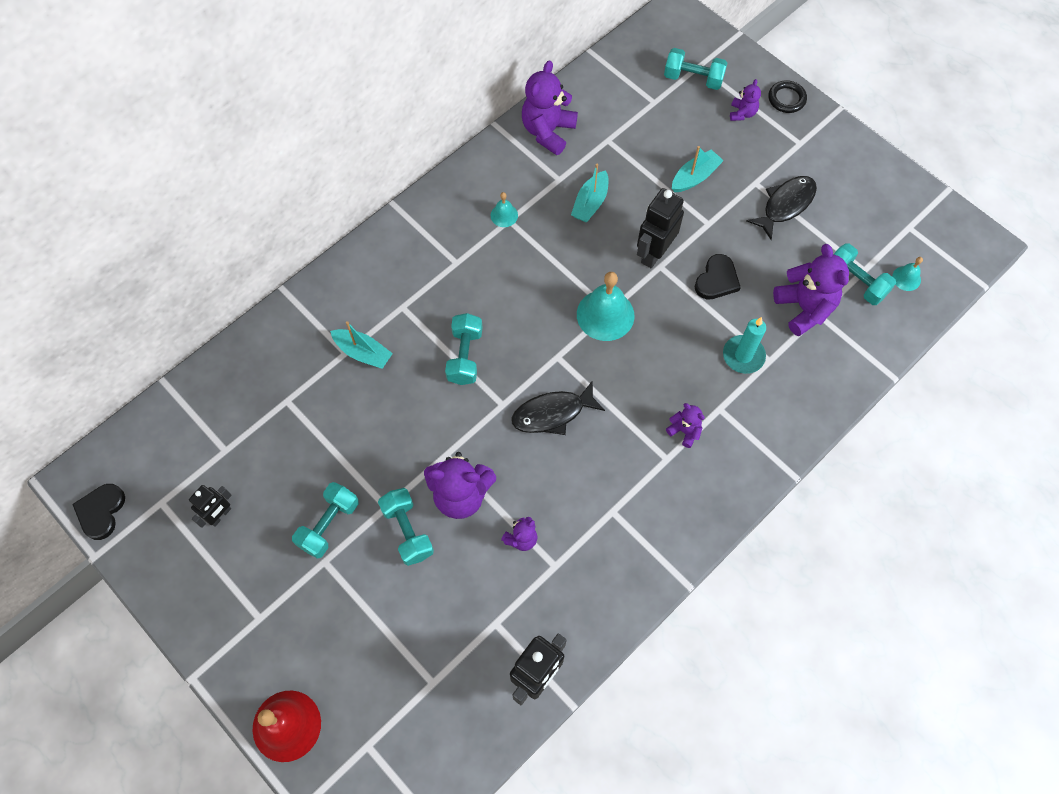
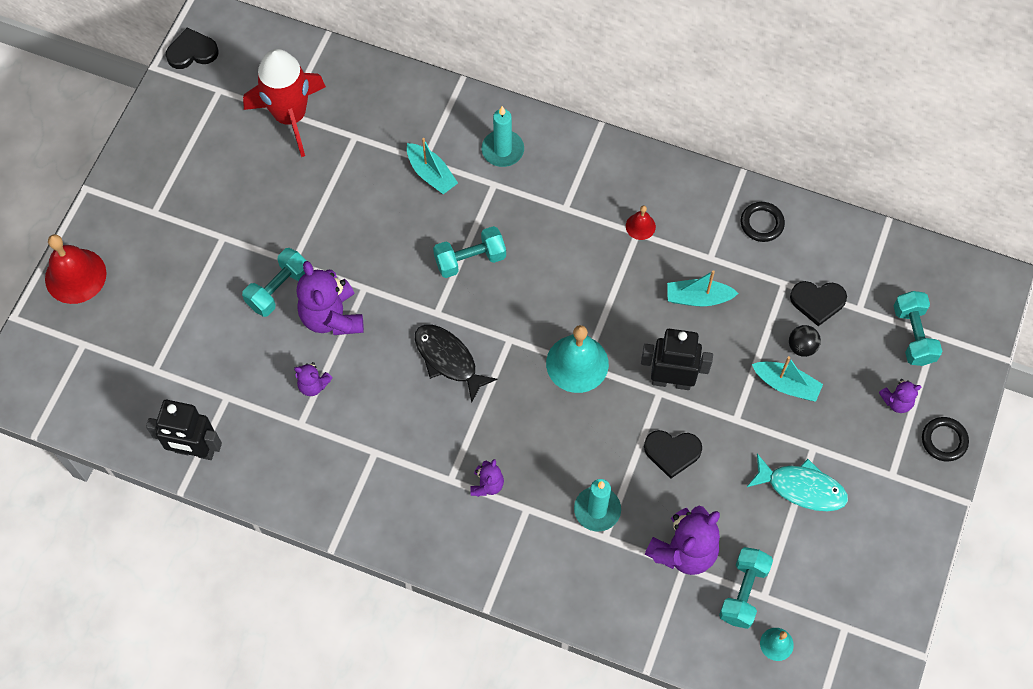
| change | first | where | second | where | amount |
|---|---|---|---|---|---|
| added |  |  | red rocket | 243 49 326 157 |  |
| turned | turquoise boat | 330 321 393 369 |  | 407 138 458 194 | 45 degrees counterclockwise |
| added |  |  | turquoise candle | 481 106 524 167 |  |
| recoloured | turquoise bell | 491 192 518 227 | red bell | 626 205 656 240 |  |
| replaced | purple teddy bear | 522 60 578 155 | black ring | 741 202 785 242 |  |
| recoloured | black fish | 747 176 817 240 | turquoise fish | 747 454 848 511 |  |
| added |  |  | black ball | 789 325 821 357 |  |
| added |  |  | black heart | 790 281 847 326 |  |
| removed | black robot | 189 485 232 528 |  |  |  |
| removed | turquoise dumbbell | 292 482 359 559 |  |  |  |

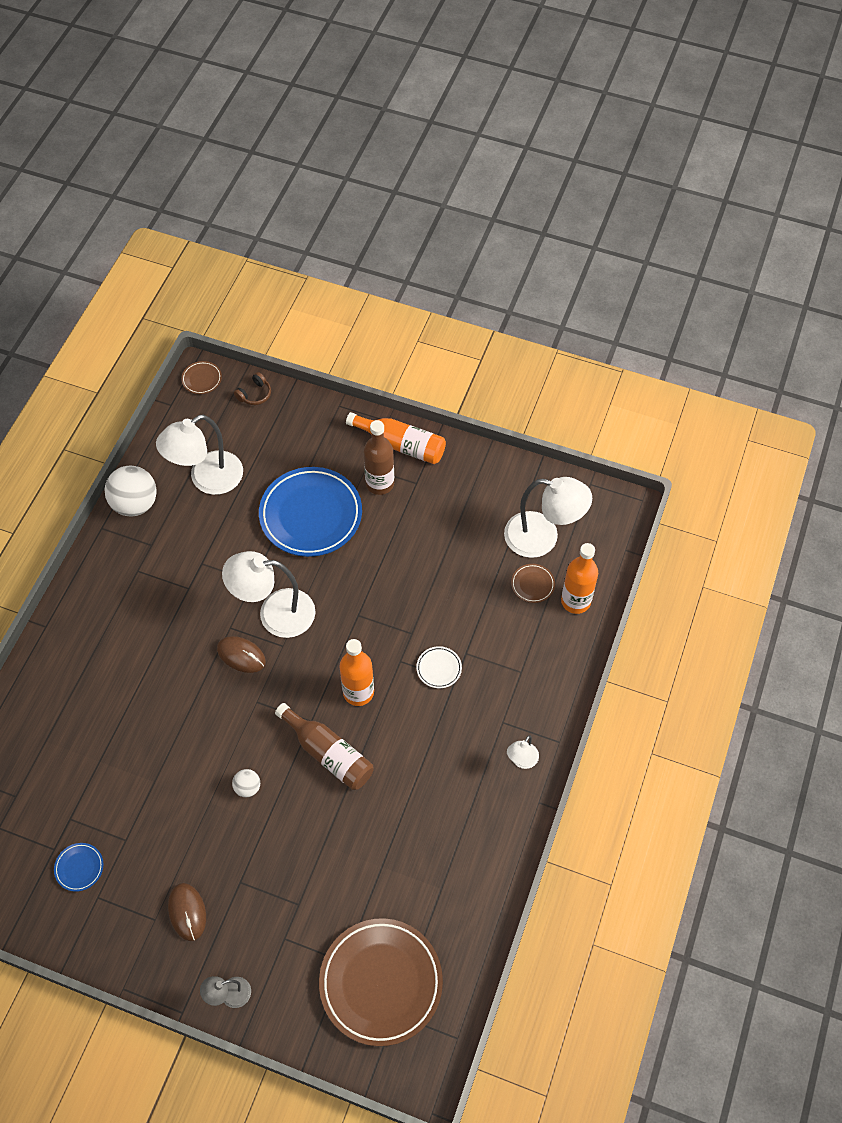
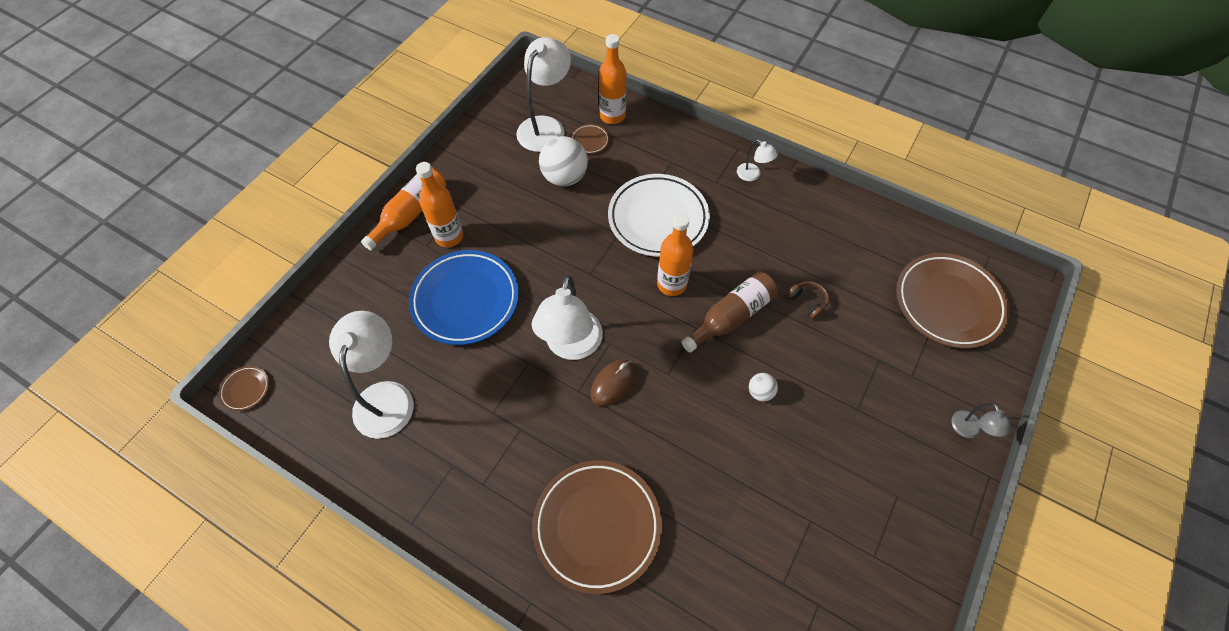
| change | first | where | second | where | amount |
|---|---|---|---|---|---|
| turned | white lamp | 156 414 243 495 |  | 329 311 414 439 | 150 degrees counterclockwise |
| recoloured | brown bottle | 364 420 394 495 | orange bottle | 416 162 463 247 |  |
| added |  |  | brown plate | 532 460 662 594 |  |
| moved | white ball | 104 466 157 516 |  | 539 136 588 186 |  |
| resized | white plate | 416 646 462 688 |  | 608 174 710 257 | x2.41 |
| moved | brown headphones | 234 372 271 405 |  | 787 281 829 319 |  |
| removed | blue plate | 54 843 103 892 |  |  |  |
| removed | brown mouse | 168 883 206 941 |  |  |  |

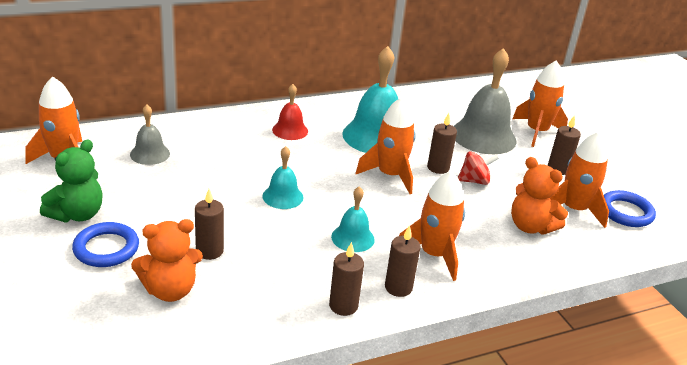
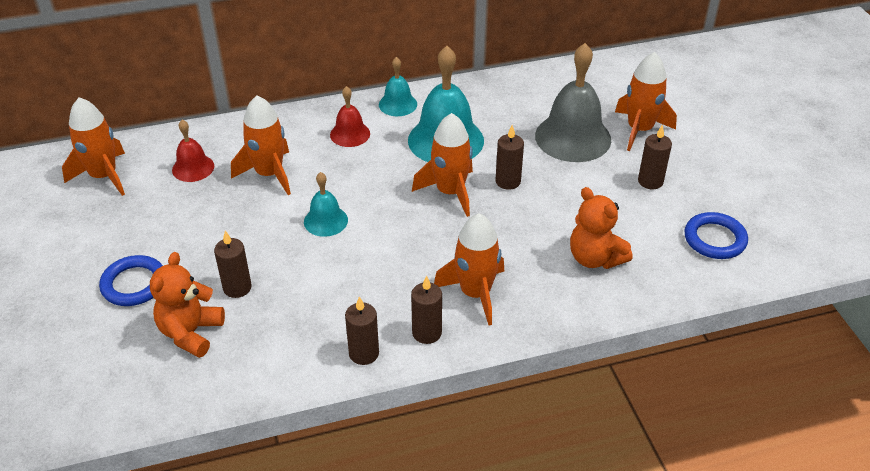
| change | first | where | second | where | amount |
|---|---|---|---|---|---|
| turned | orange teddy bear | 131 219 203 302 |  | 150 252 225 358 | 120 degrees clockwise |
| recoloured | grey bell | 130 105 170 165 | red bell | 172 120 214 182 |  |
| moved | orange rocket | 550 132 609 228 |  | 231 95 291 195 |  |
| moved | turquoise bell | 331 186 375 252 |  | 379 57 417 116 |  |
| removed | green teddy bear | 40 139 103 222 |  |  |  |
| removed | red spinning top | 458 151 499 185 |  |  |  |

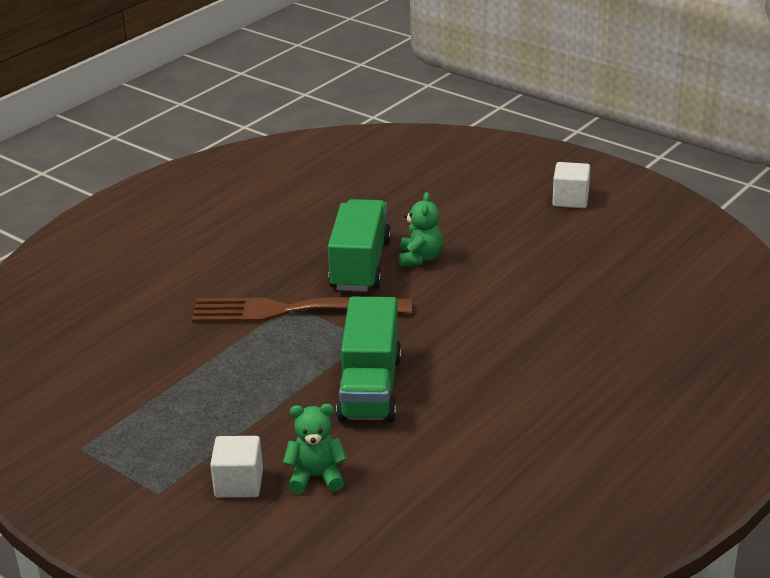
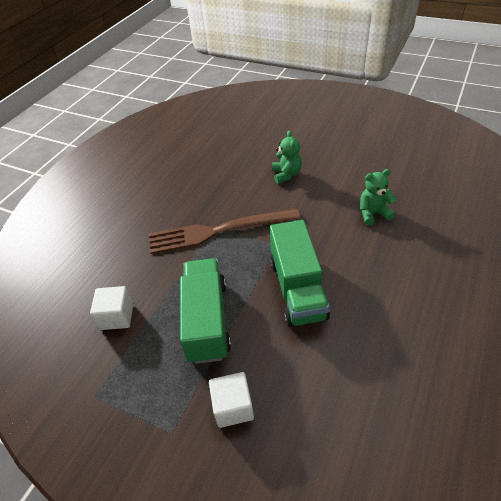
| change | first | where | second | where | amount |
|---|---|---|---|---|---|
| moved | white cube | 552 162 590 208 |  | 90 286 133 330 |  |
| moved | green truck | 328 199 391 292 |  | 180 258 231 364 |  |
| moved | green teddy bear | 283 404 347 494 |  | 360 169 396 226 |  |

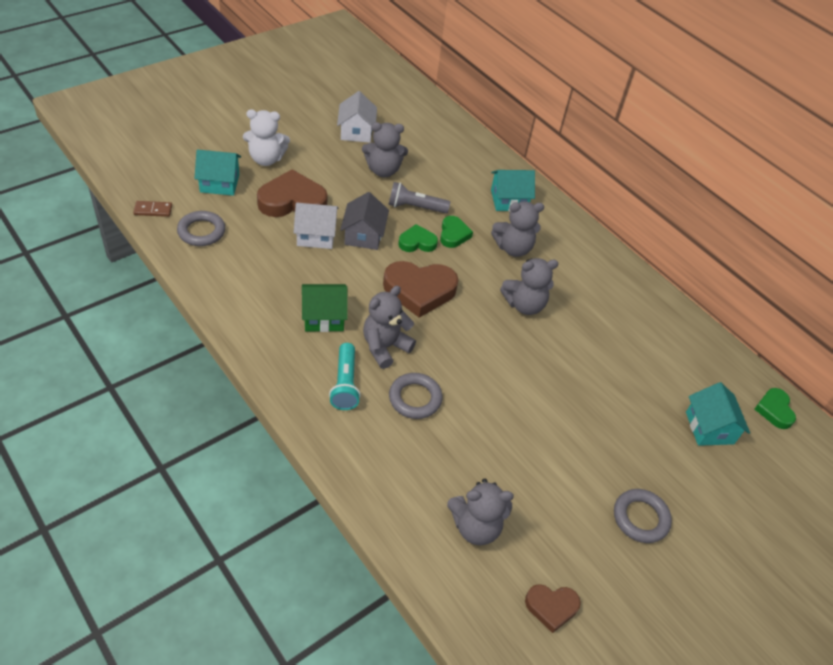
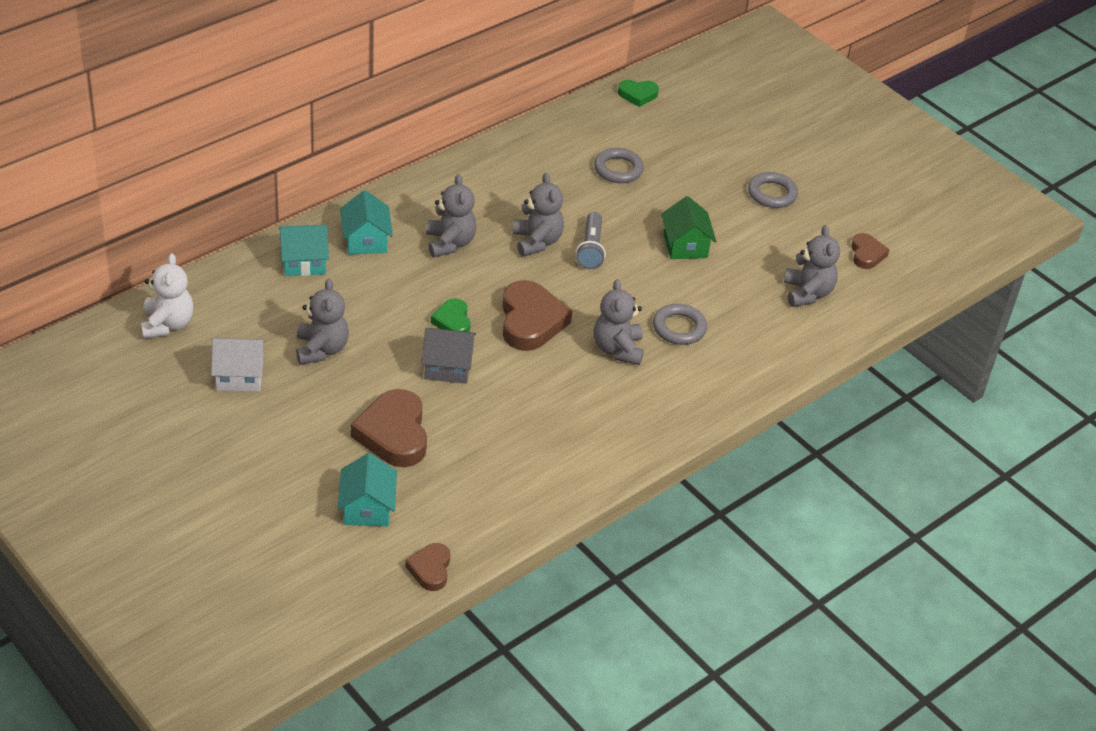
| change | first | where | second | where | amount |
|---|---|---|---|---|---|
| moved | white teddy bear | 243 109 290 166 |  | 141 253 193 339 |  |
| moved | turquoise house | 686 382 750 446 |  | 279 225 329 276 |  |
| replaced | brown domino | 133 201 172 217 | brown heart | 405 543 450 591 |  |
| moved | grey flashlight | 388 182 450 213 |  | 576 212 606 269 |  |
| moved | grey ring | 177 211 225 246 |  | 594 148 644 183 |  |
| turned | grey teddy bear | 363 286 416 369 |  | 594 279 644 365 | 45 degrees clockwise |
| moved | green house | 302 284 348 332 |  | 661 196 716 259 |  |
| removed | white house | 294 203 338 249 |  |  |  |
| removed | turquoise flashlight | 329 343 361 410 |  |  |  |
| removed | green heart | 440 216 473 248 |  |  |  |

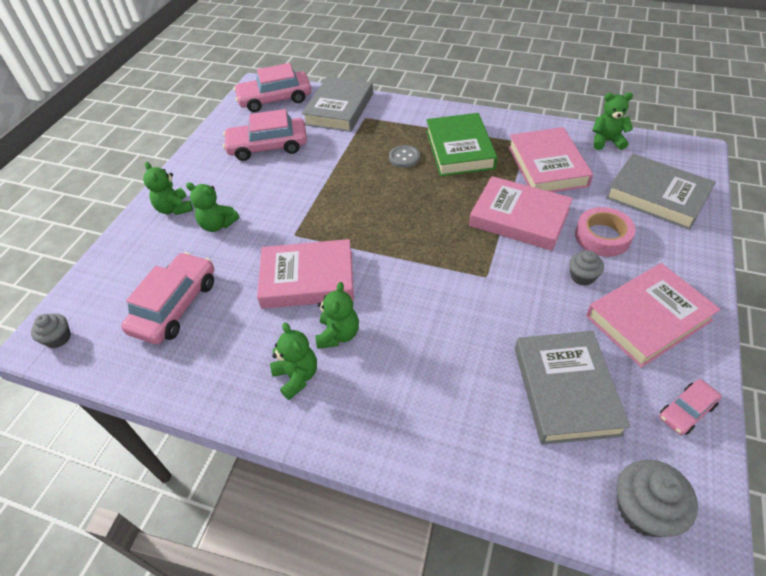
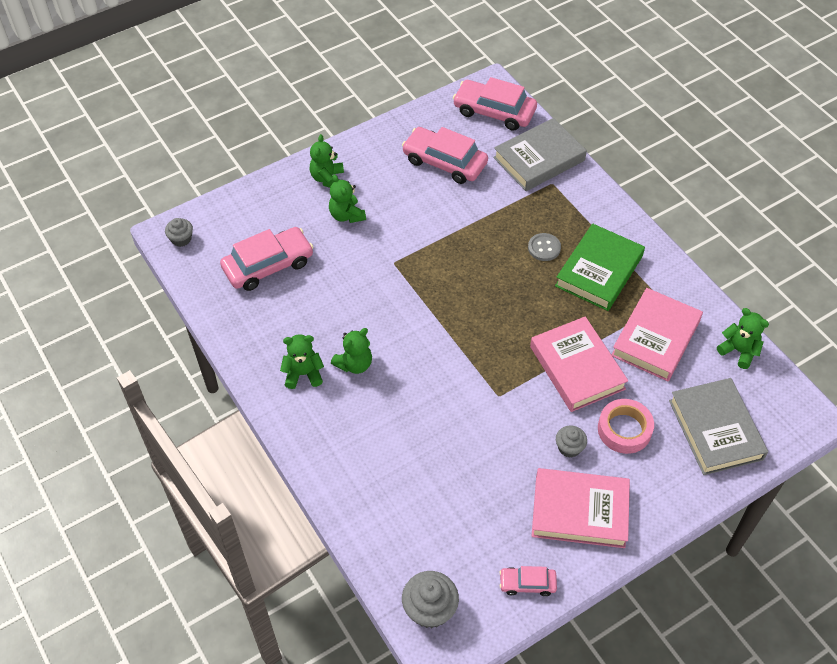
| change | first | where | second | where | amount |
|---|---|---|---|---|---|
| turned | green teddy bear | 270 323 317 400 |  | 280 334 324 389 | 105 degrees counterclockwise |
| removed | pink book | 257 239 354 309 |  |  |  |
| removed | grey book | 515 331 630 445 |  |  |  |

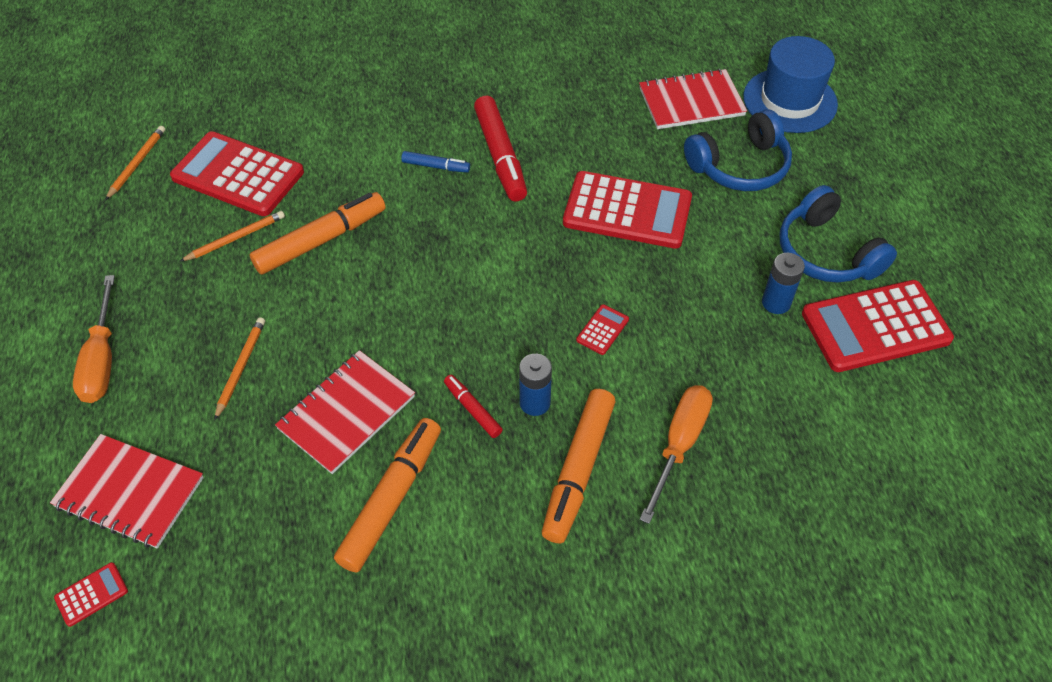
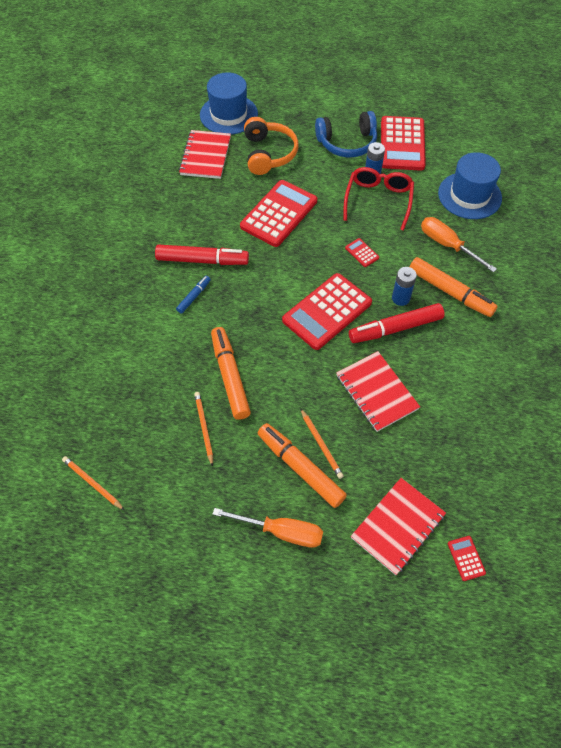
| change | first | where | second | where | amount |
|---|---|---|---|---|---|
| recoloured | blue headphones | 684 109 792 191 | orange headphones | 244 117 299 175 |  |
| moved | orange marker | 334 418 441 572 |  | 257 423 347 508 |  |
| moved | red calculator | 170 131 304 216 |  | 282 273 372 350 |  |
| turned | orange pencil | 214 317 265 421 |  | 300 408 344 479 | 150 degrees counterclockwise |
| added |  |  | red glasses | 343 167 414 231 |  |
| resized | red marker | 444 375 503 438 |  | 349 303 445 343 | x1.95 |
| added |  |  | blue hat | 438 152 502 219 |  |

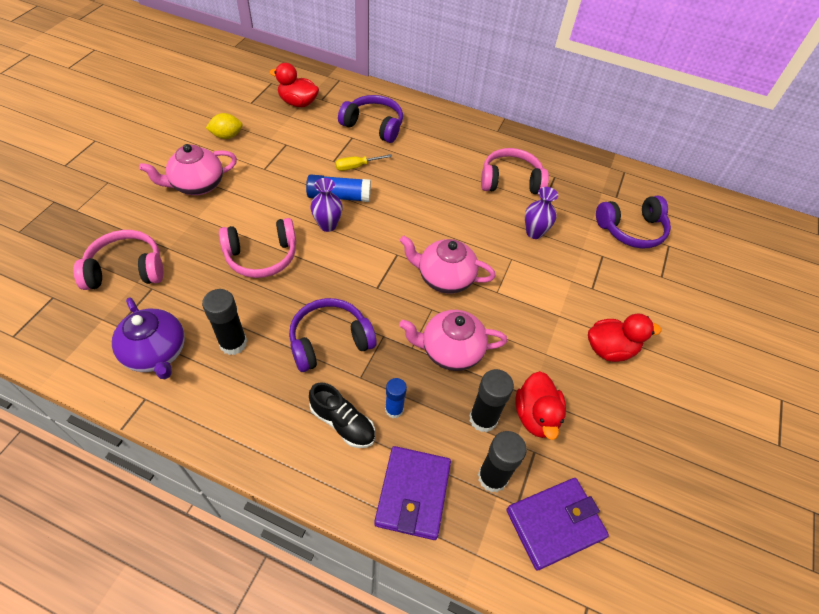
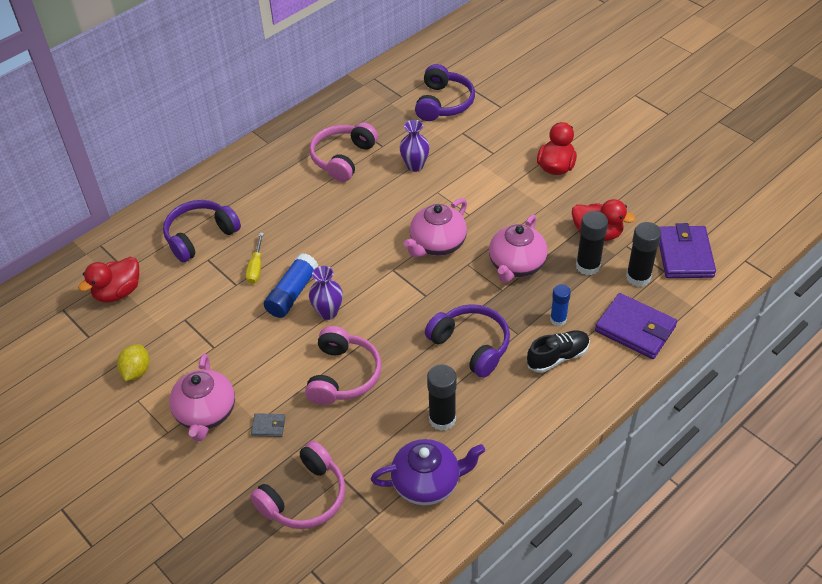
| change | first | where | second | where | amount |
|---|---|---|---|---|---|
| turned | pink headphones | 74 230 163 290 |  | 250 441 345 529 | 150 degrees counterclockwise |
| added |  |  | grey wallet | 251 413 285 437 |  |
| turned | purple headphones | 289 298 377 372 |  | 425 304 510 378 | 135 degrees clockwise |

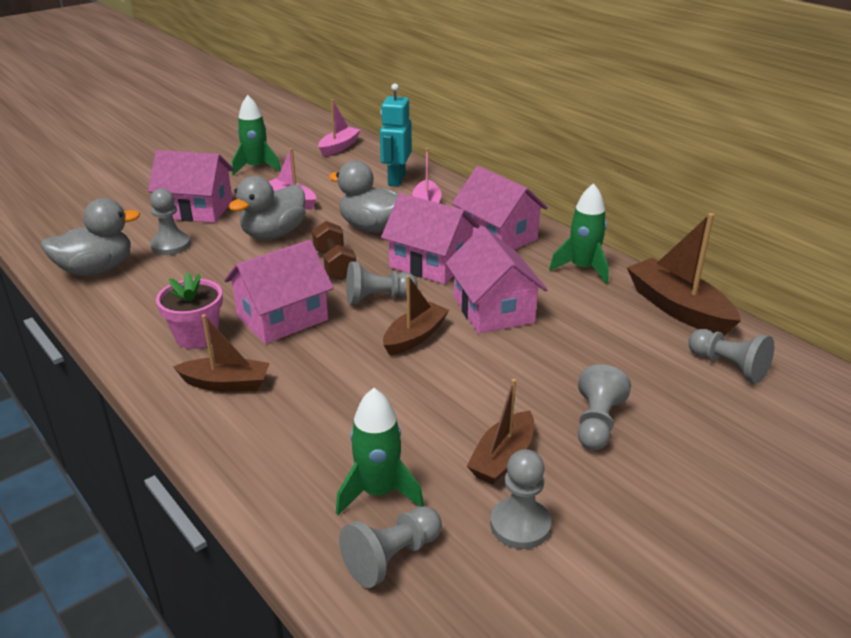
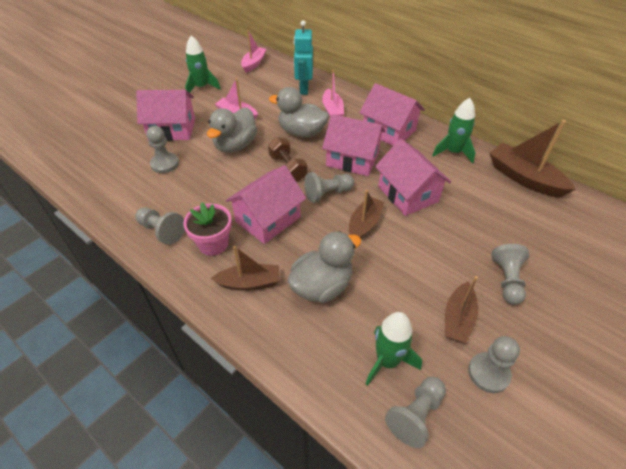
| change | first | where | second | where | amount |
|---|---|---|---|---|---|
| moved | grey pawn | 689 329 774 384 |  | 135 207 185 245 |  |
| moved | grey duck | 41 198 140 276 |  | 287 231 361 303 |  |

